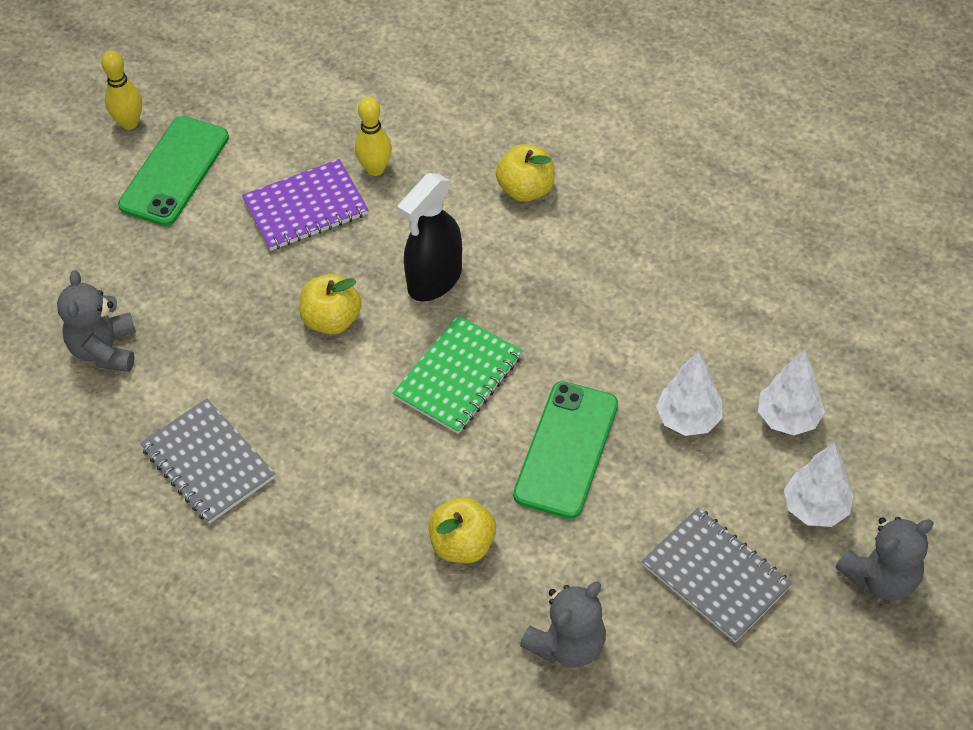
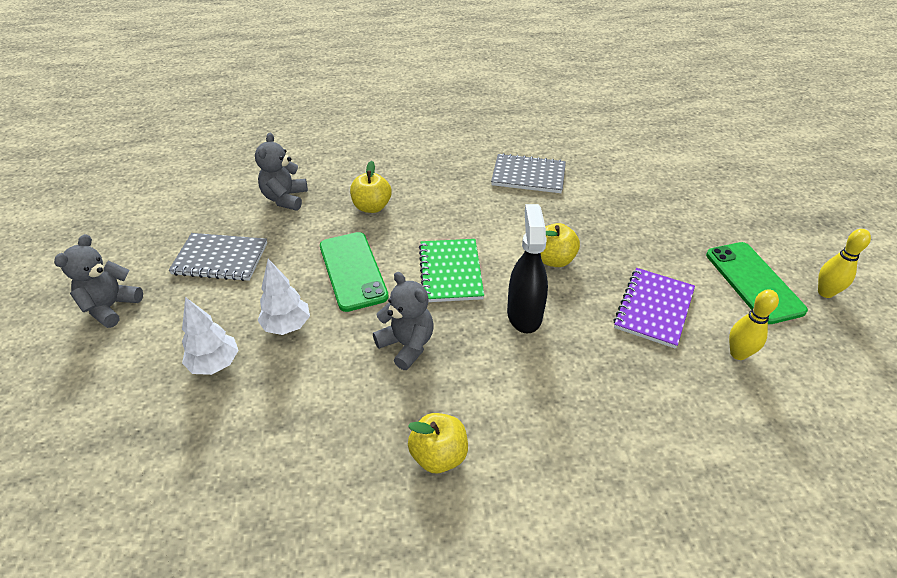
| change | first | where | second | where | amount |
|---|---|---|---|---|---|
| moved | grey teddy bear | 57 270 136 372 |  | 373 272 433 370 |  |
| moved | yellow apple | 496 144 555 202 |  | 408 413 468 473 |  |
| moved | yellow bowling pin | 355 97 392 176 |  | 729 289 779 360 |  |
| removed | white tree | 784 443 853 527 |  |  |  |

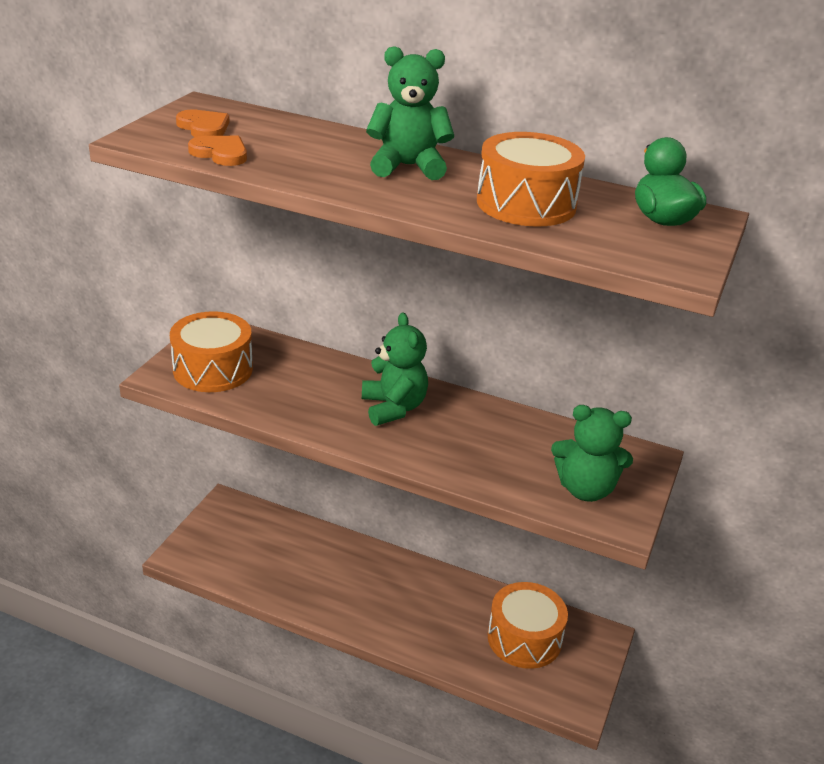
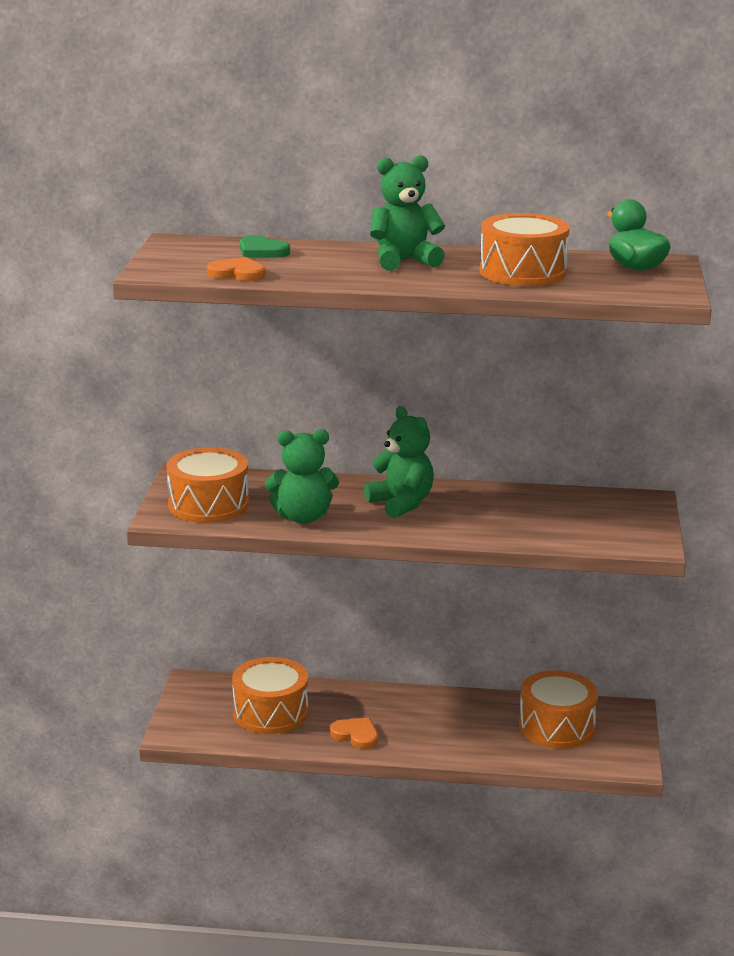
| change | first | where | second | where | amount |
|---|---|---|---|---|---|
| added |  |  | orange drum | 232 657 308 734 |  |
| added |  |  | green heart | 240 235 290 258 |  |
| moved | green teddy bear | 551 405 633 502 |  | 265 429 339 524 |  |
| moved | orange heart | 176 109 230 137 |  | 330 718 378 749 |  |

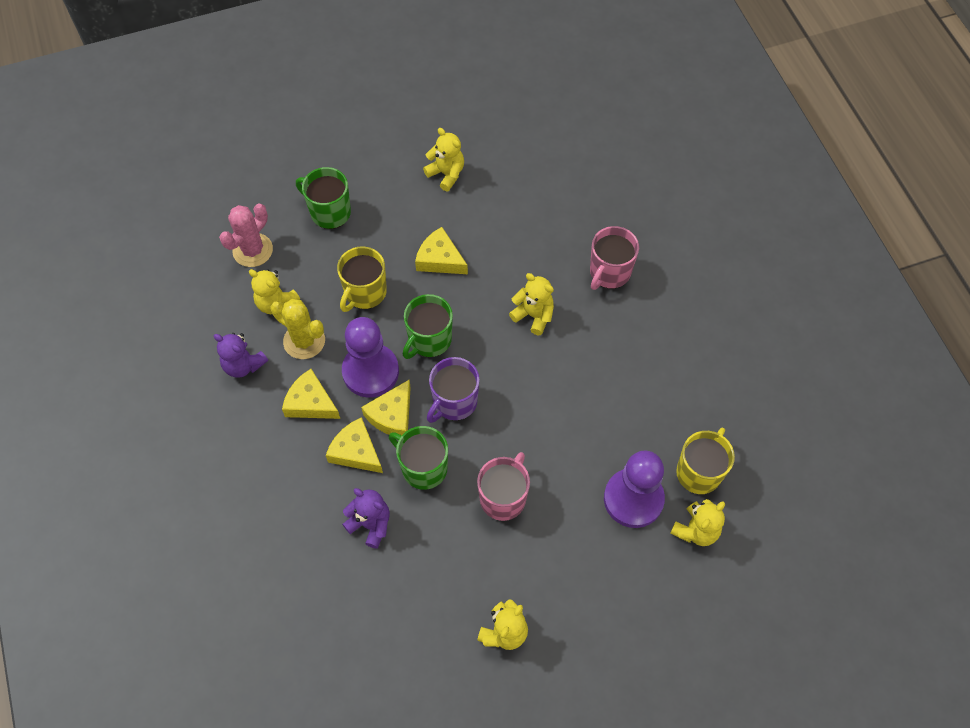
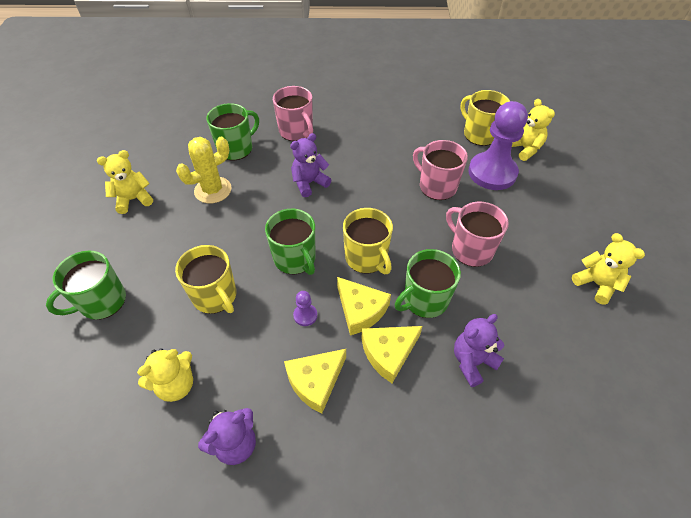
| change | first | where | second | where | amount |
|---|---|---|---|---|---|
| moved | yellow cactus | 271 299 325 359 |  | 176 137 232 203 |  |
| added |  |  | green mug | 206 103 259 161 |  |
| recoloured | yellow teddy bear | 509 273 554 335 | purple teddy bear | 290 133 331 197 |  |
| resized | purple pawn | 342 317 399 398 |  | 293 291 317 326 | x0.40 |
| recoloured | purple mug | 427 357 480 423 | yellow mug | 343 208 393 274 |  |
| added |  |  | pink mug | 413 140 468 200 |  |
| removed | pink cactus | 219 204 273 267 |  |  |  |
| removed | yellow cheese | 415 227 468 274 |  |  |  |

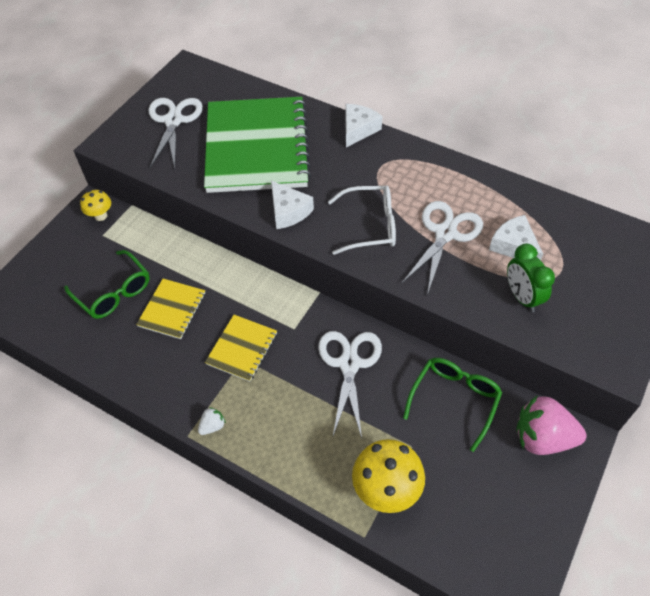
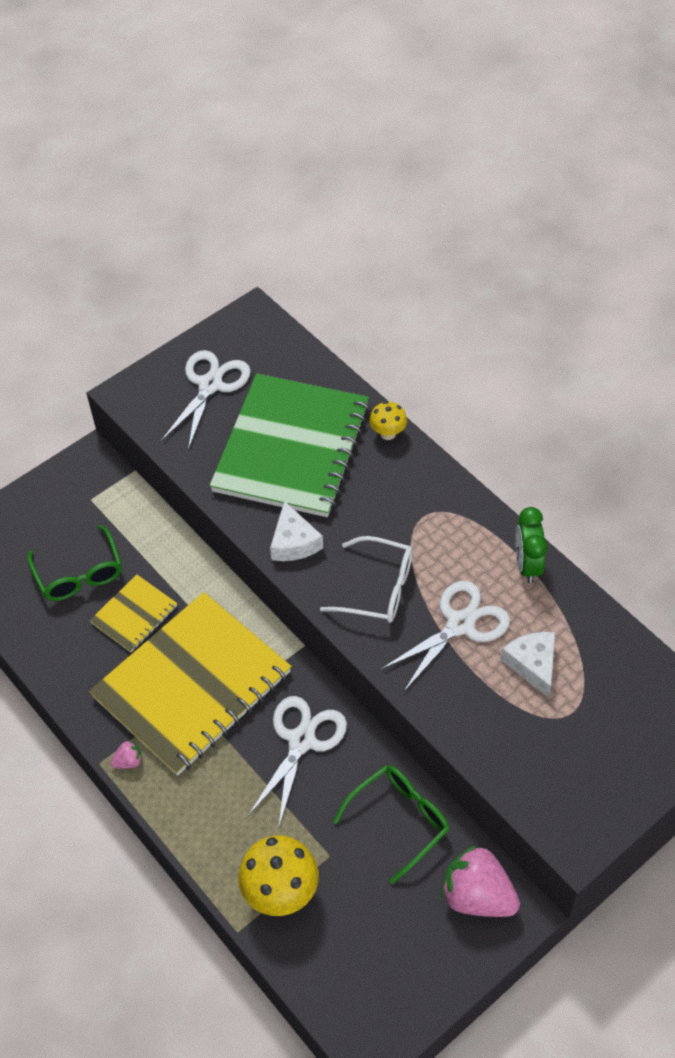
| change | first | where | second | where | amount |
|---|---|---|---|---|---|
| resized | yellow notebook | 205 315 277 382 |  | 89 592 292 776 | x2.20 |
| recoloured | white strawberry | 198 407 226 435 | pink strawberry | 110 740 142 769 |  |
| moved | yellow mushroom | 80 190 111 221 |  | 369 401 407 440 |  |
| moved | green clock | 507 244 555 312 |  | 515 507 548 583 |  |
| removed | white cheese | 345 104 383 148 |  |  |  |

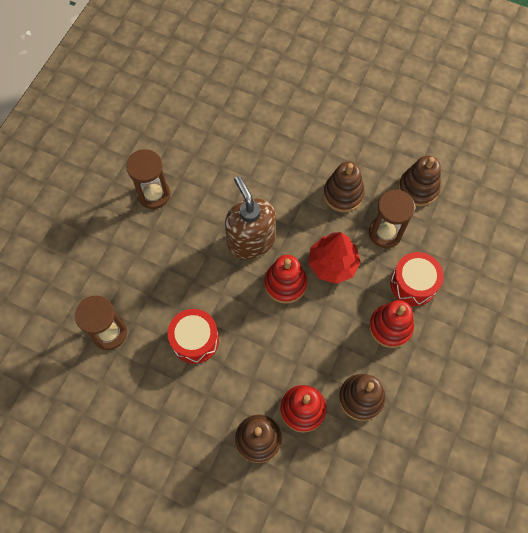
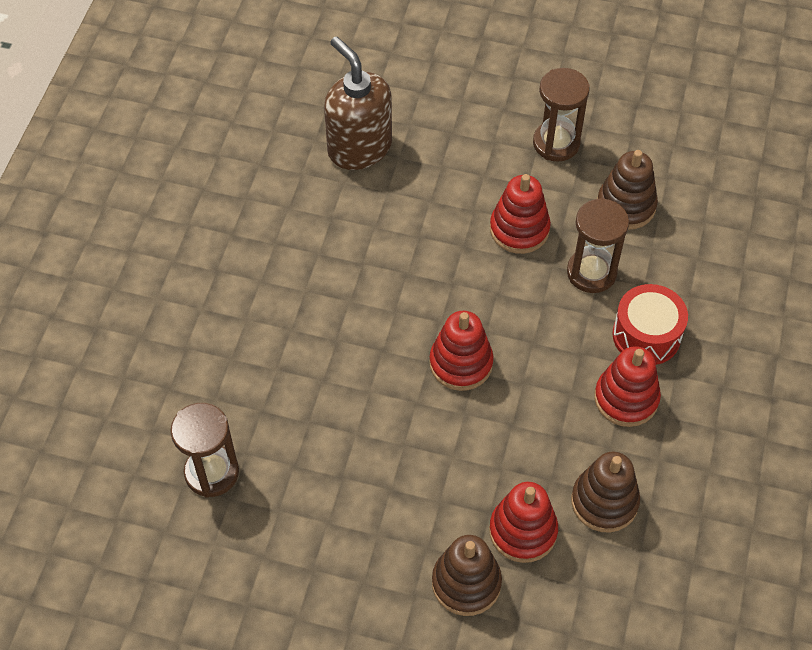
| change | first | where | second | where | amount |
|---|---|---|---|---|---|
| moved | brown soap dispenser | 225 176 276 259 |  | 324 36 392 170 |  |
| recoloured | brown stacking toy | 323 162 365 212 | red stacking toy | 490 174 551 254 |  |
| moved | brown hourglass | 126 149 170 209 |  | 533 68 590 162 |  |
| removed | red drum | 168 309 219 364 |  |  |  |
| removed | red tree | 308 232 361 284 |  |  |  |

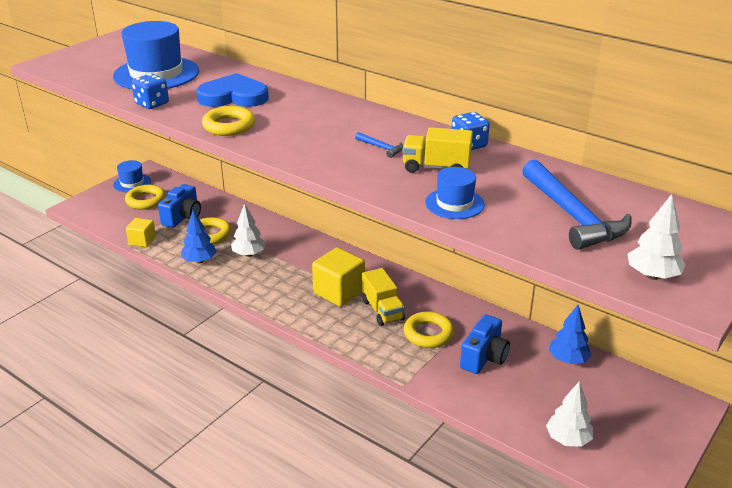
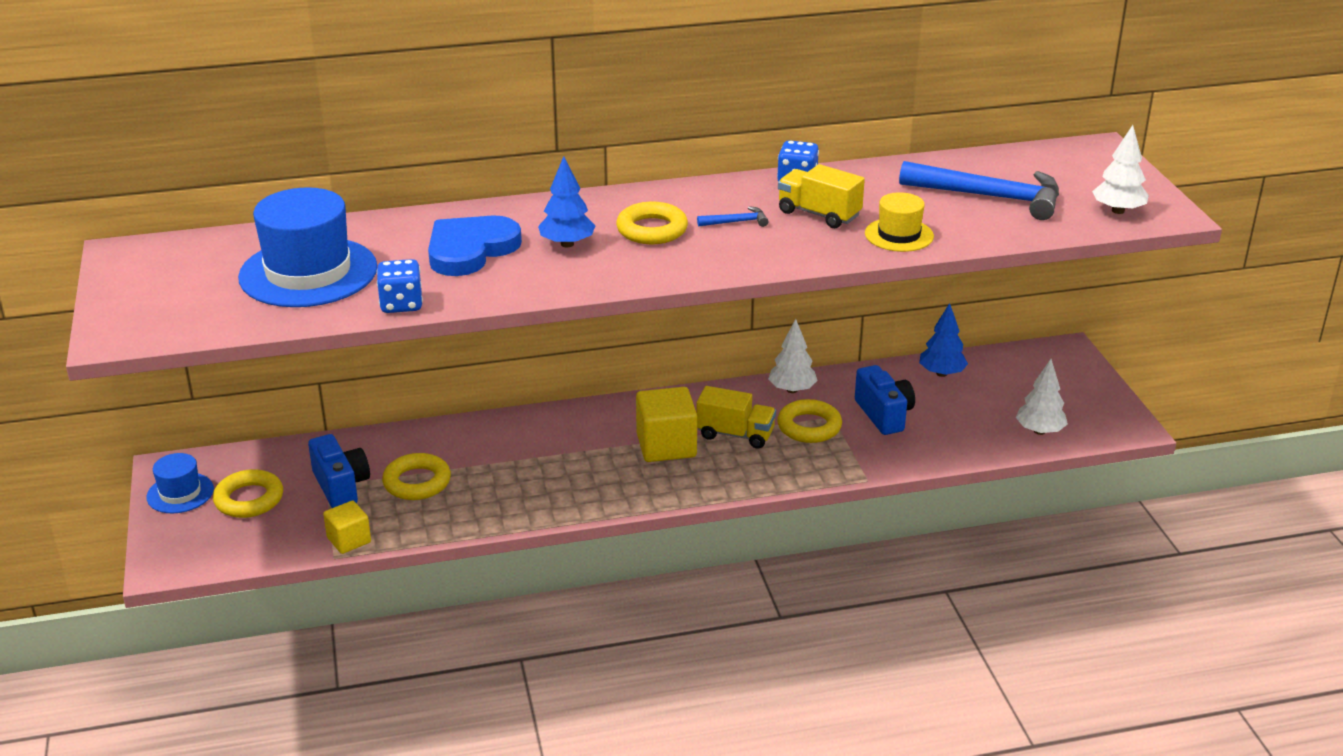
| change | first | where | second | where | amount |
|---|---|---|---|---|---|
| moved | blue tree | 181 210 217 263 |  | 538 156 595 247 |  |
| moved | yellow ring | 202 106 255 136 |  | 616 202 688 244 |  |
| moved | white tree | 231 203 266 257 |  | 768 319 818 393 |  |
| turned | yellow truck | 402 127 473 173 |  | 778 164 865 228 | 75 degrees clockwise |
| recoloured | blue hat | 425 167 485 219 | yellow hat | 865 192 934 252 |  |

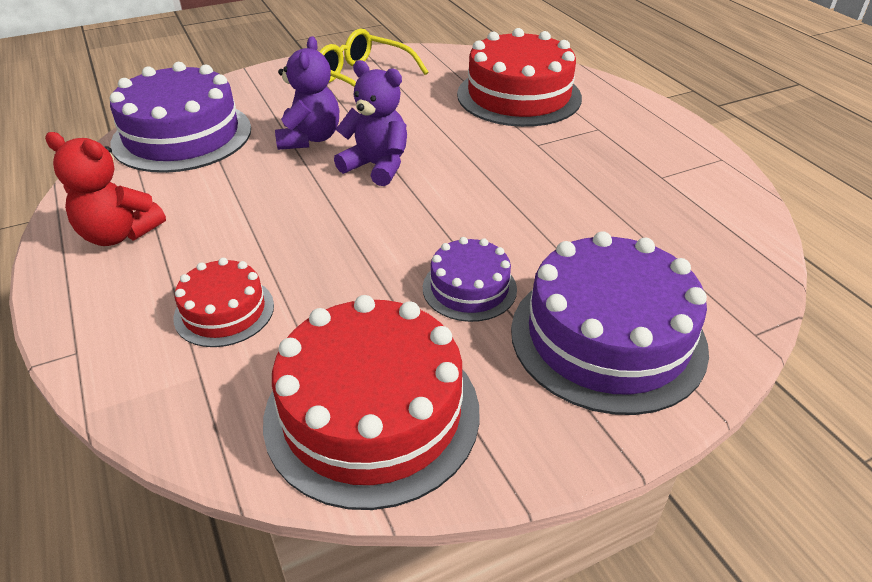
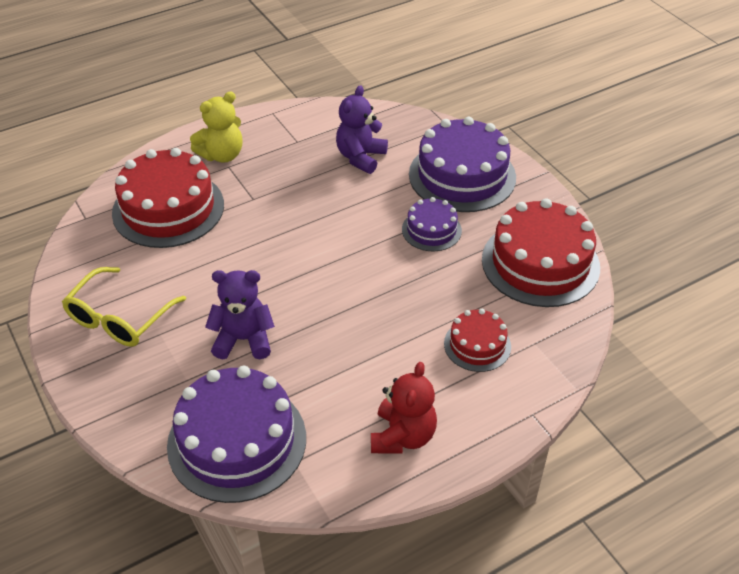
| change | first | where | second | where | amount |
|---|---|---|---|---|---|
| added |  |  | yellow teddy bear | 190 92 242 163 |  |
| moved | purple teddy bear | 334 60 407 186 |  | 336 85 388 174 |  |

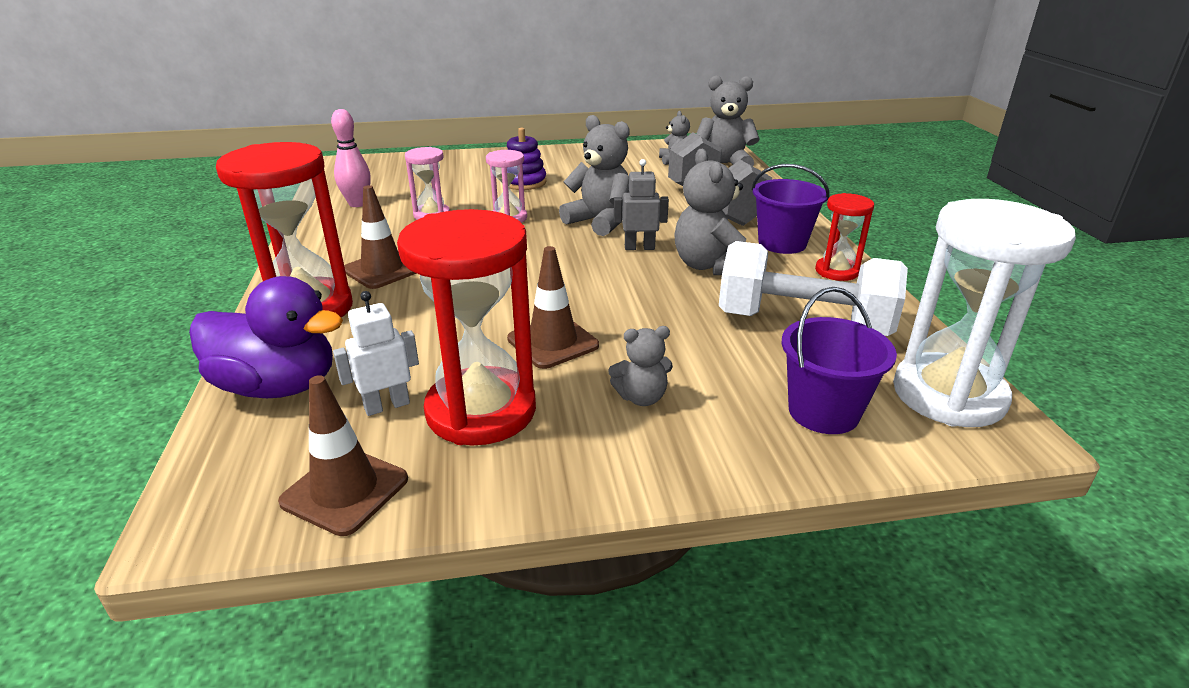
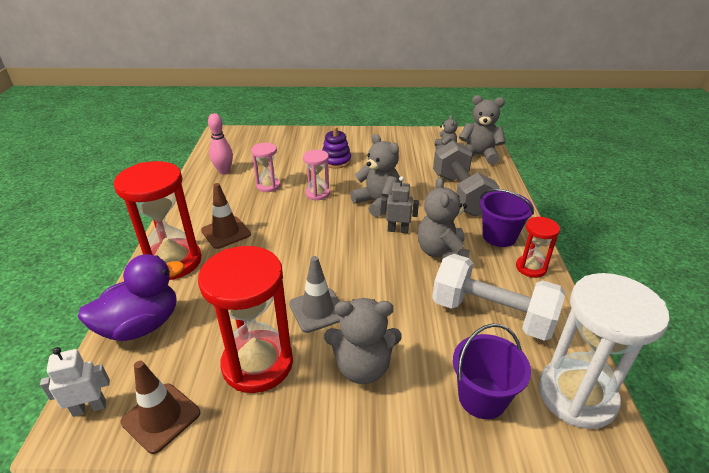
| change | first | where | second | where | amount |
|---|---|---|---|---|---|
| moved | white robot | 333 291 419 416 |  | 40 347 110 417 |  |
| turned | purple duck | 189 276 343 398 |  | 78 254 184 341 | 60 degrees counterclockwise |
| recoloured | brown traffic cone | 507 246 599 369 | grey traffic cone | 289 256 340 333 |  |
| resized | grey teddy bear | 608 326 673 406 |  | 324 298 402 384 | x1.75 |

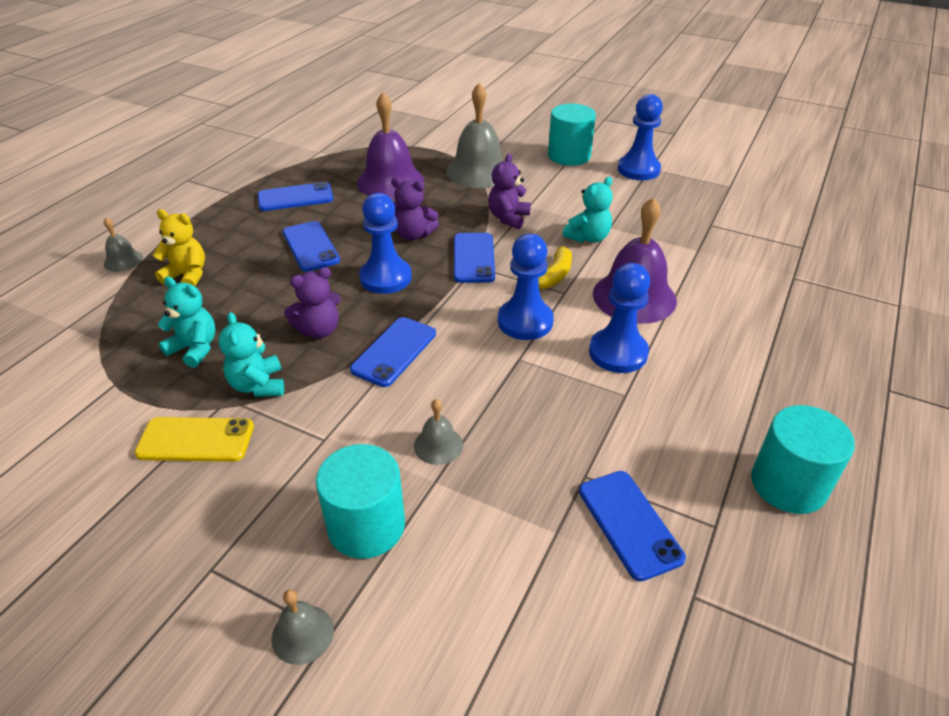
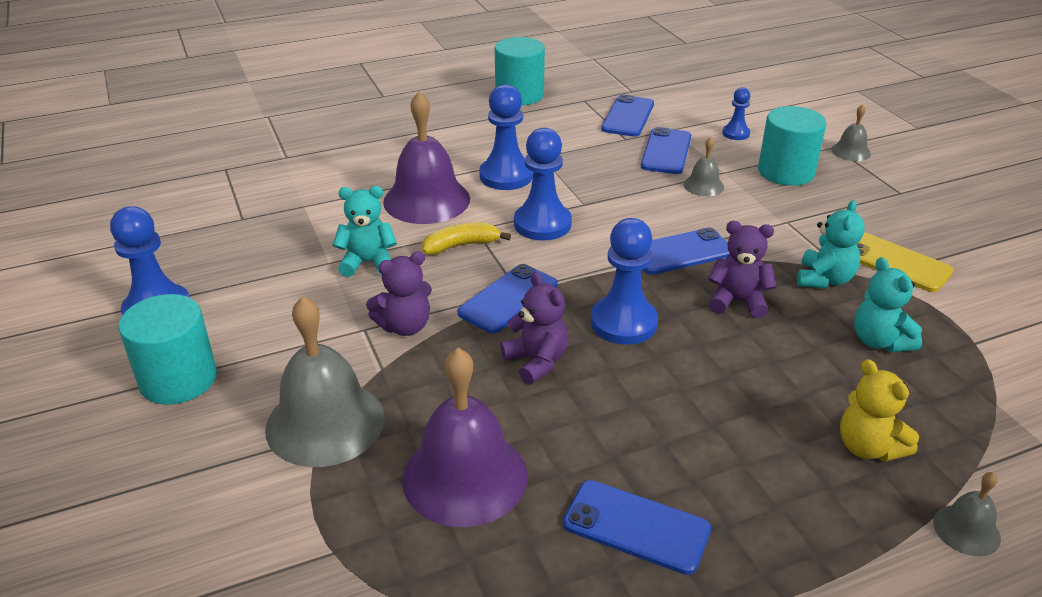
| change | first | where | second | where | amount |
|---|---|---|---|---|---|
| moved | blue phone | 283 221 340 272 |  | 641 127 691 174 |  |
| added |  |  | blue pawn | 722 87 750 140 |  |

